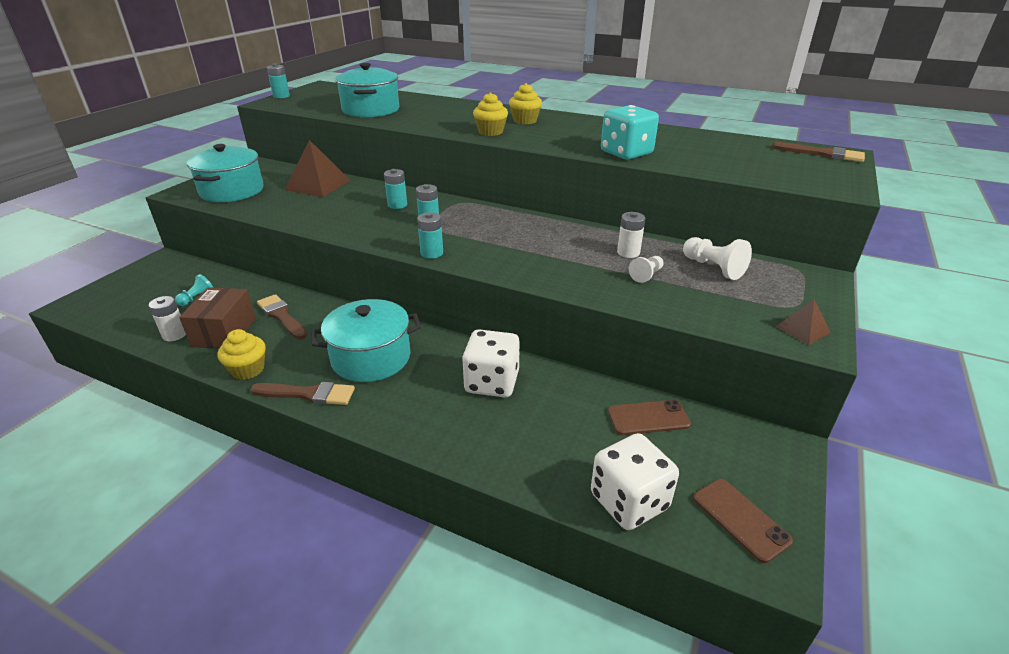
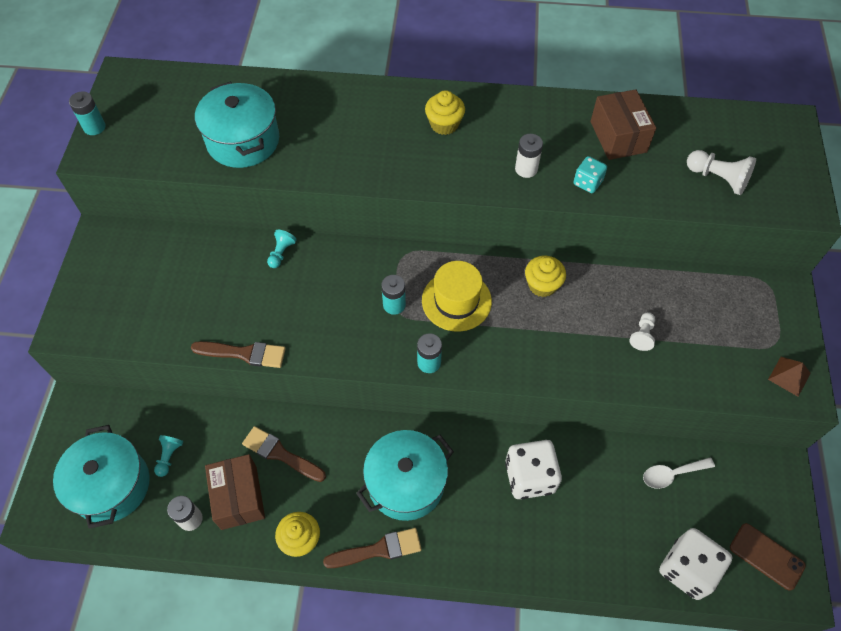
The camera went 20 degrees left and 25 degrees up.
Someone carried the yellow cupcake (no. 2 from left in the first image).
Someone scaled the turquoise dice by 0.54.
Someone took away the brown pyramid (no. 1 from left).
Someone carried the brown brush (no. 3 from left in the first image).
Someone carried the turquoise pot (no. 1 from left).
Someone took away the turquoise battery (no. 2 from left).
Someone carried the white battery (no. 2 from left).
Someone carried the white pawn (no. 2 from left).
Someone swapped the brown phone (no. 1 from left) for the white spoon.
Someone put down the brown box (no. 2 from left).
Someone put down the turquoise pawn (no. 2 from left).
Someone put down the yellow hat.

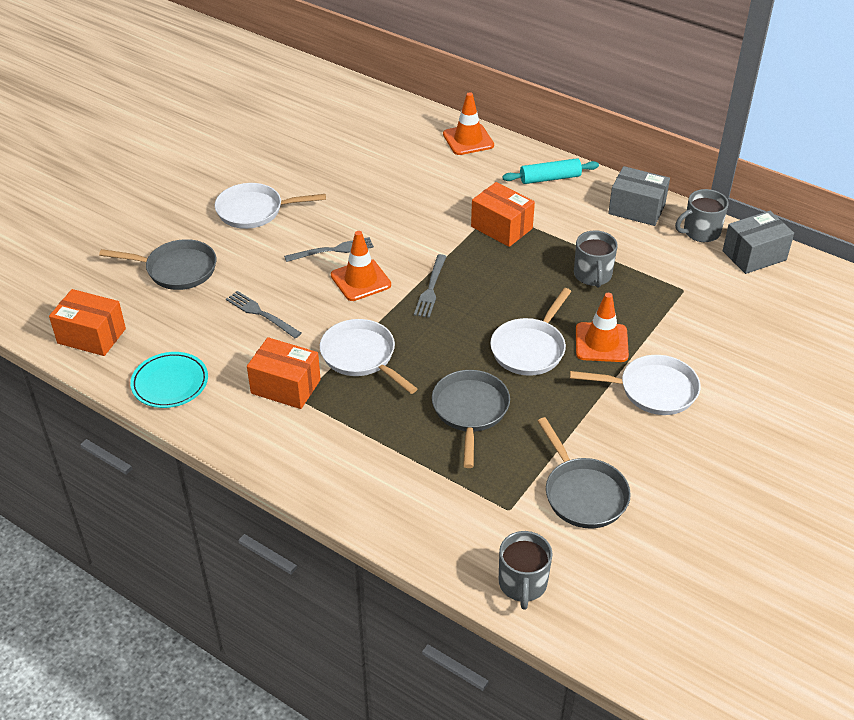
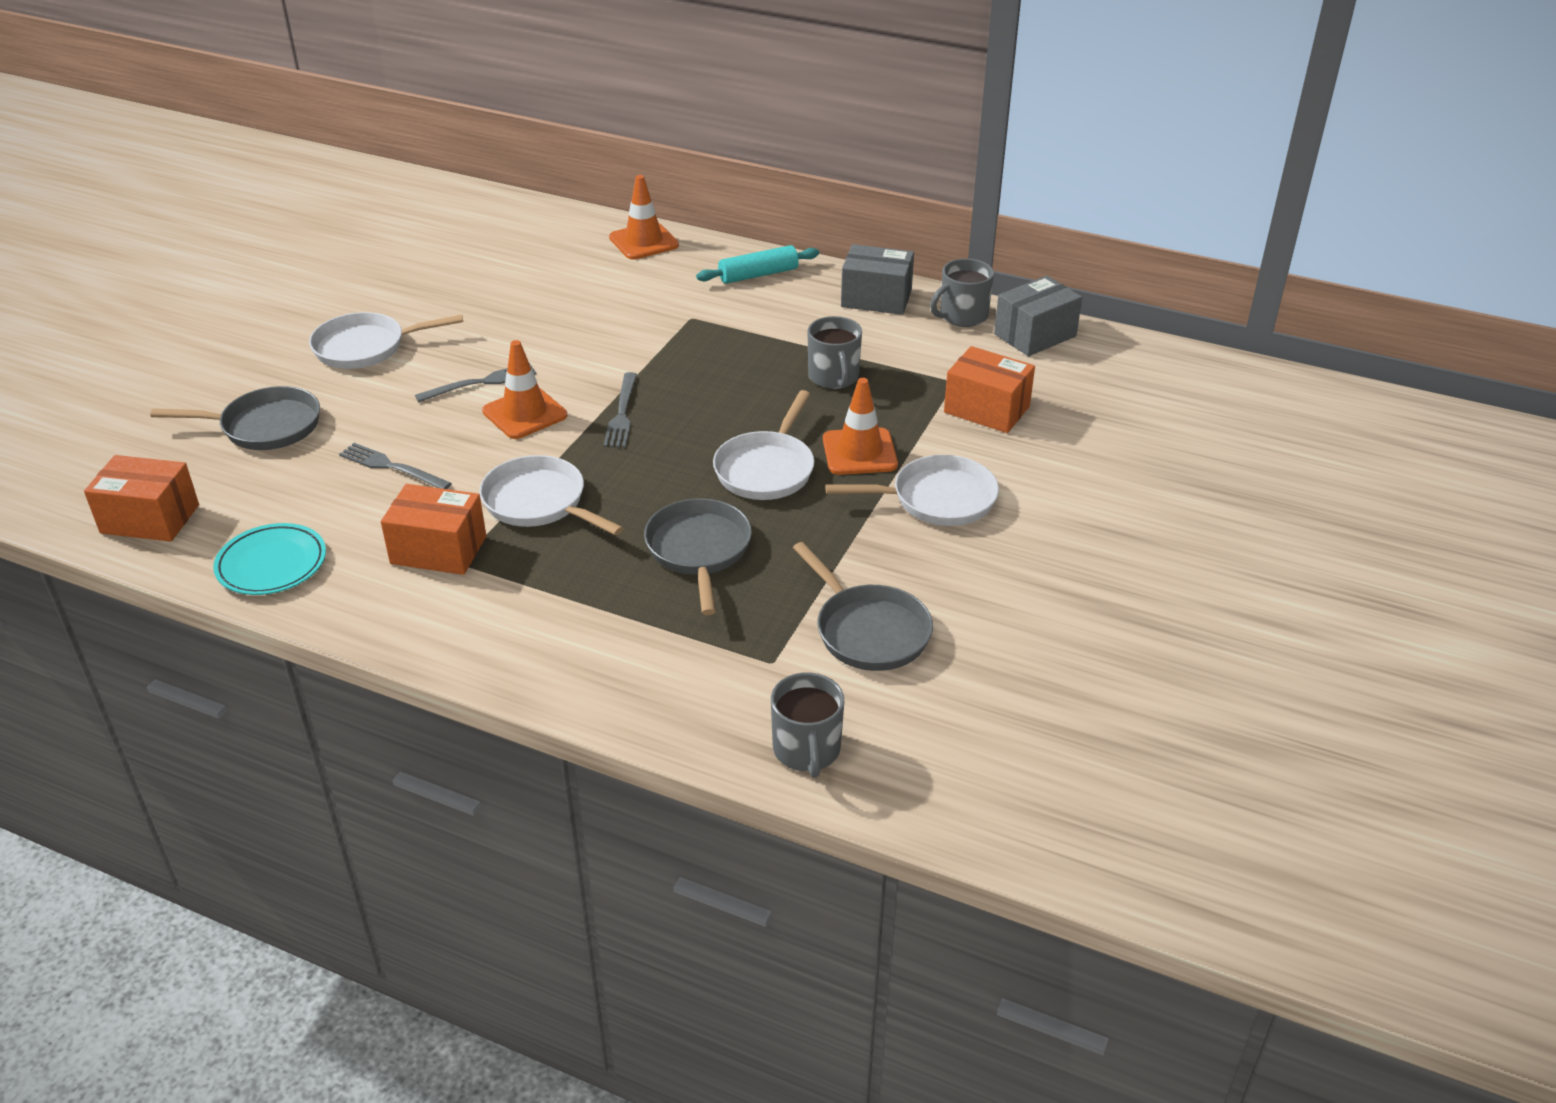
The camera went 10 degrees left and 5 degrees down.
Someone carried the orange box (no. 3 from left).

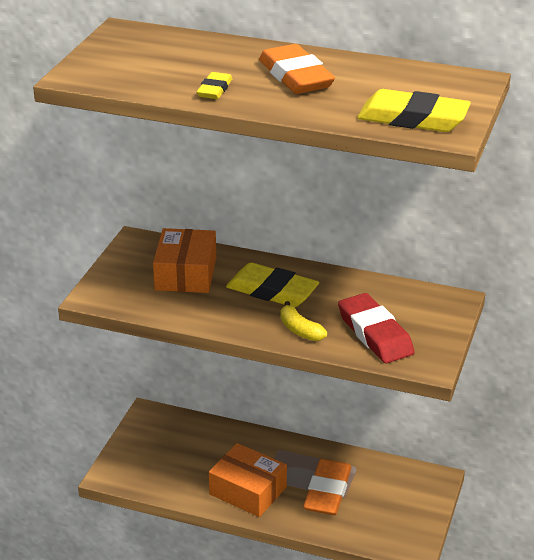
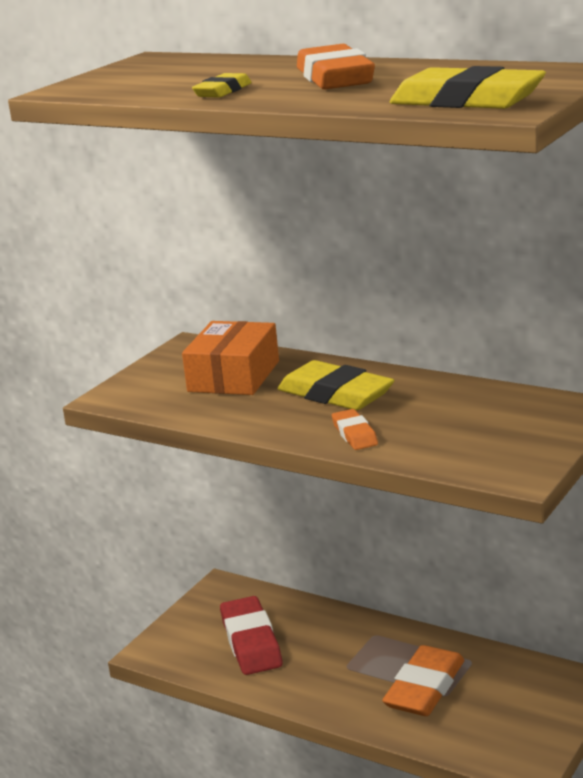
The camera went 15 degrees right and 10 degrees down.
Someone carried the red eraser.
Someone swapped the yellow banana for the orange eraser (no. 2 from left).
Someone took away the orange box (no. 2 from left).

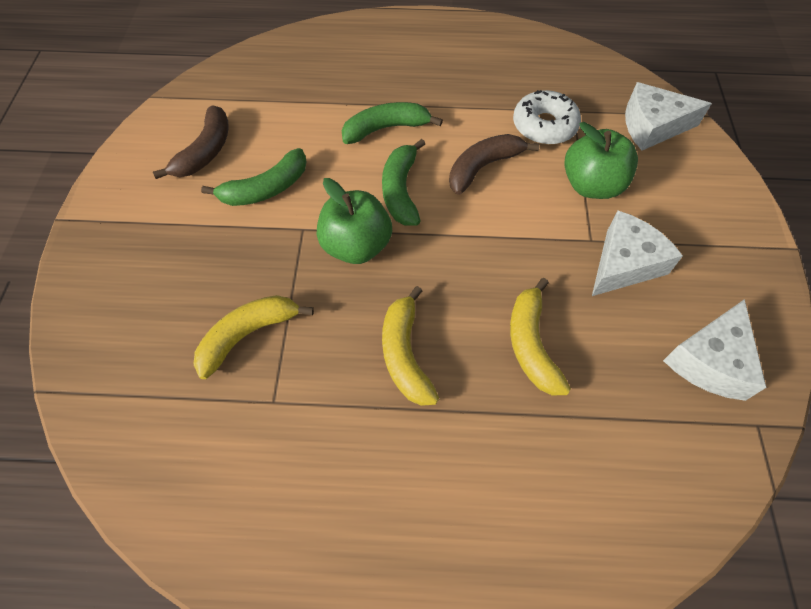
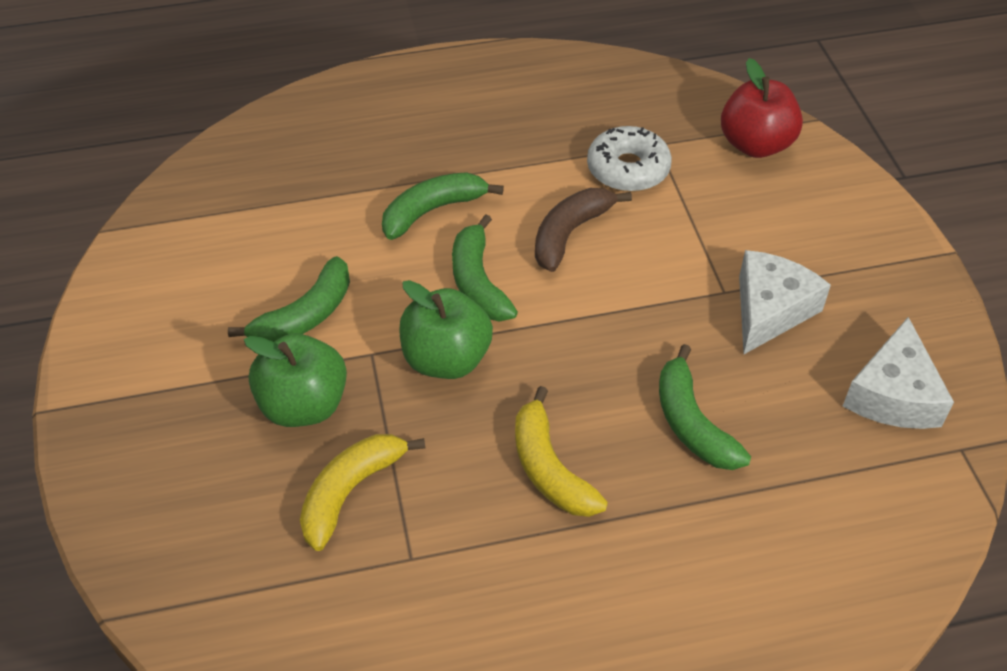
The camera went 15 degrees left and 10 degrees down.
Someone swapped the white cheese (no. 2 from left) for the red apple.
Someone took away the brown banana (no. 1 from left).
Someone carried the green apple (no. 2 from left in the first image).
Someone repainted the yellow banana (no. 3 from left), which became the green banana (no. 4 from left).

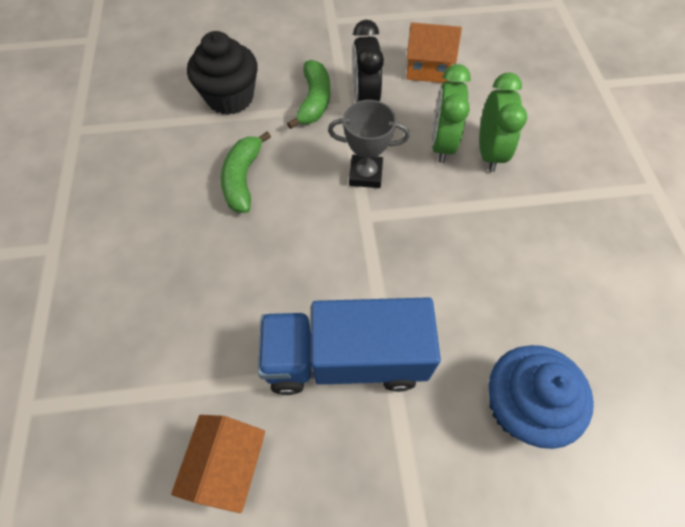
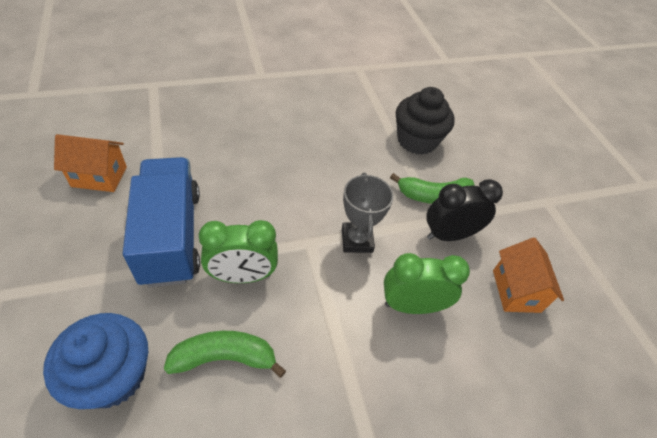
The camera went 75 degrees right and 10 degrees down.
Someone carried the green clock (no. 2 from left in the first image).
Someone carried the green banana (no. 1 from left).

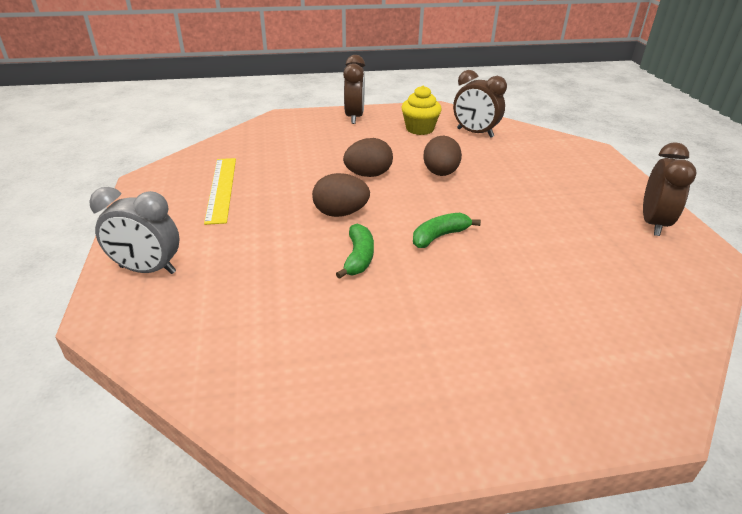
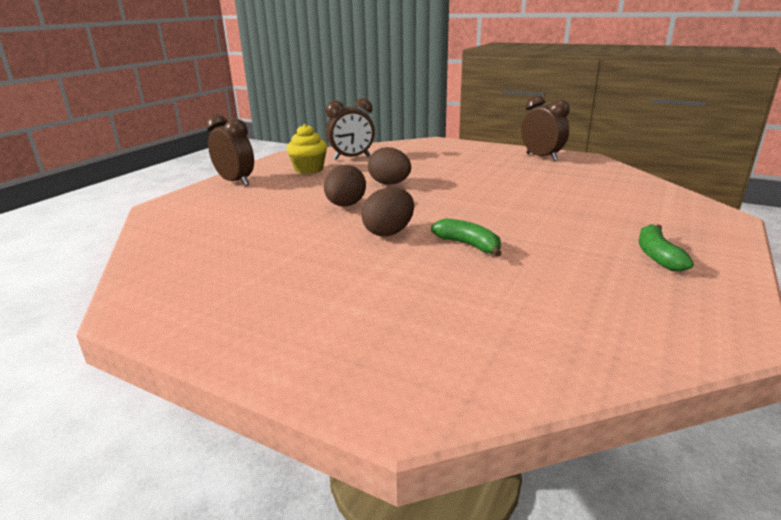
The camera went 50 degrees left and 10 degrees down.
Someone took away the yellow ruler.
Someone took away the grey clock.
Someone carried the green banana (no. 2 from left).

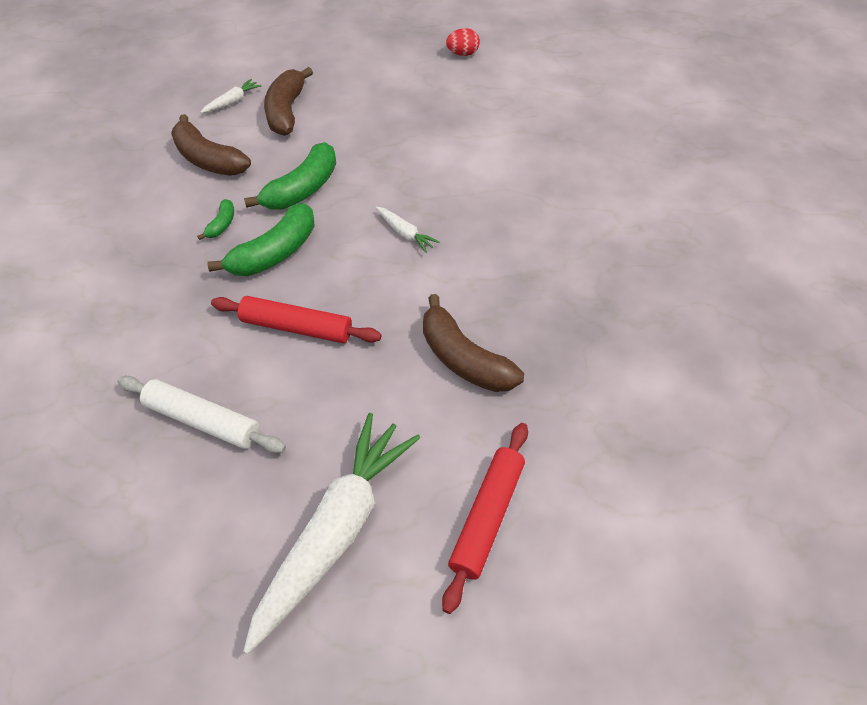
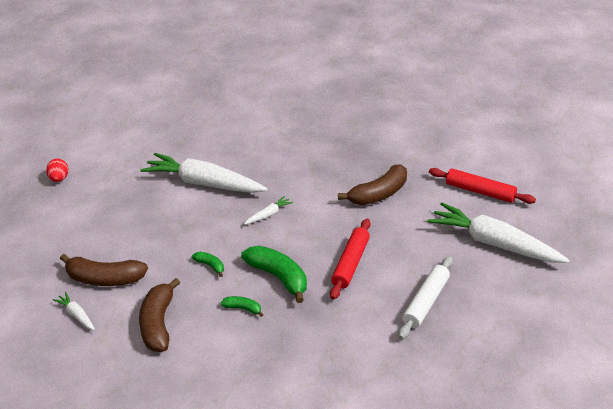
The camera went 85 degrees left and 15 degrees down.
Someone rotated the brown banana (no. 1 from left in the first image) by 135 degrees clockwise.
Someone scaled the green banana (no. 3 from left in the first image) by 0.49.
Someone put down the white carrot (no. 2 from left).

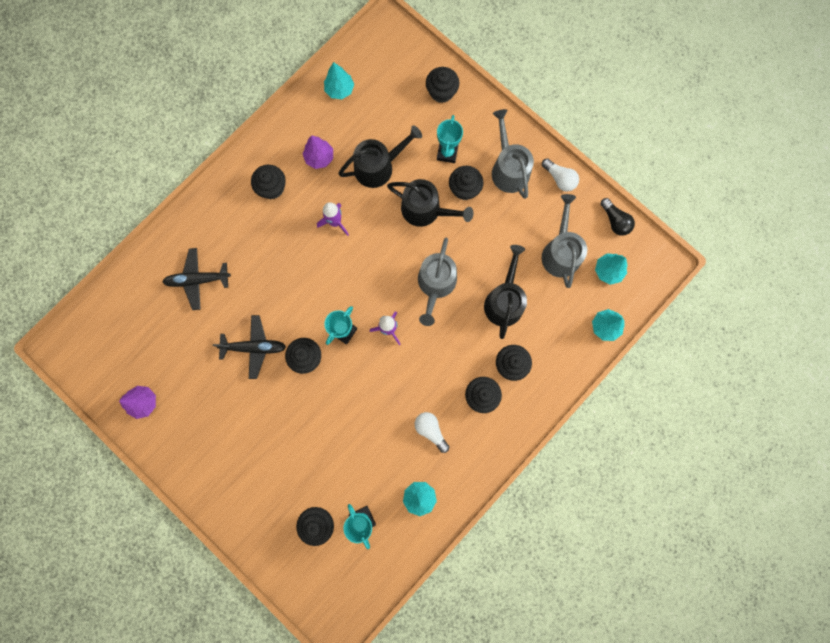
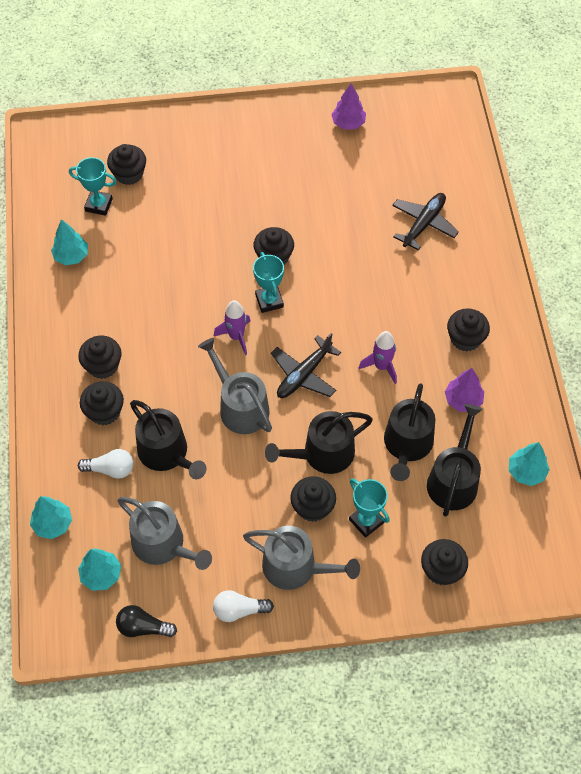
The camera went 130 degrees right and 20 degrees down.
Someone carried the black plane (no. 2 from left in the first image).
Someone carried the white light bulb (no. 1 from left).
Someone put down the black watering can (no. 4 from left).

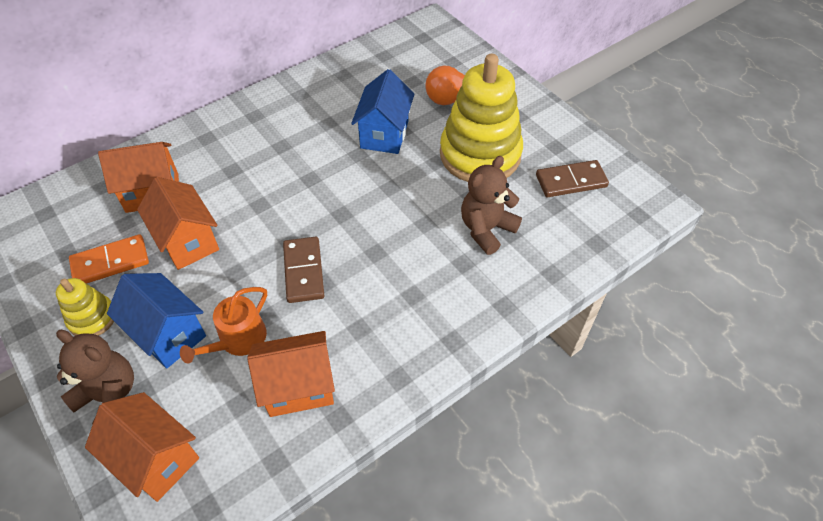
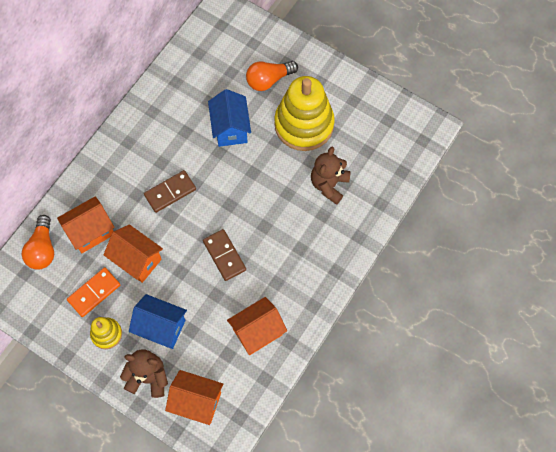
The camera went 20 degrees left and 15 degrees up.
Someone carried the brown domino (no. 2 from left in the first image).
Someone took away the orange watering can.
Someone put down the orange light bulb (no. 1 from left).

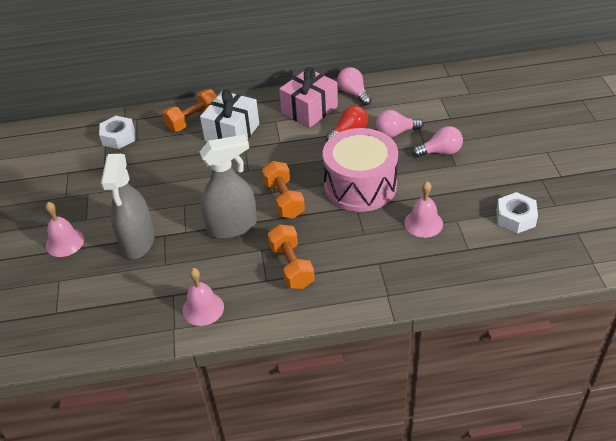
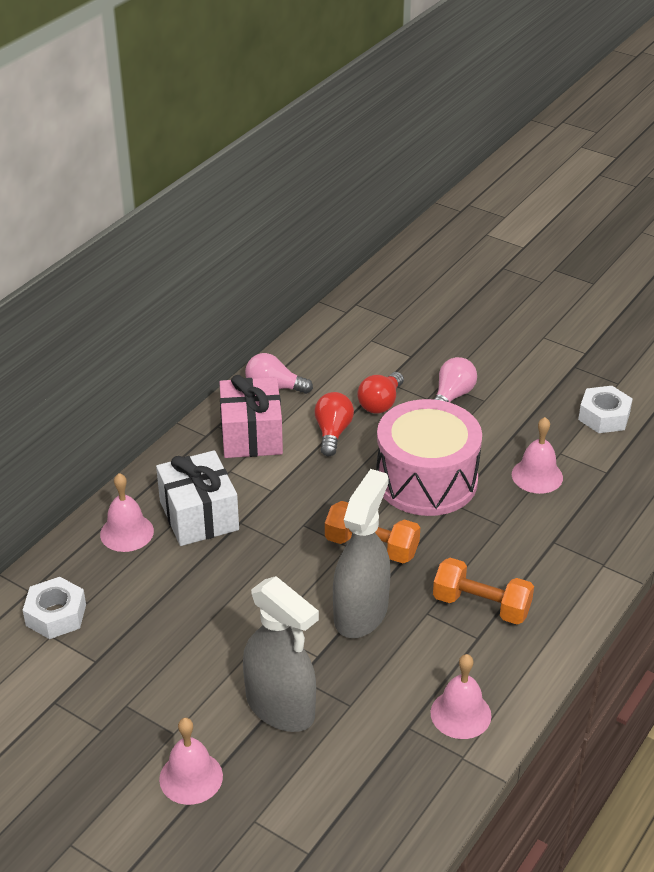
The camera went 50 degrees left and 5 degrees down.
Someone swapped the orange dumbbell (no. 1 from left) for the pink bell (no. 1 from left).
Someone repainted the pink light bulb (no. 2 from left), which became the red light bulb (no. 2 from left).

